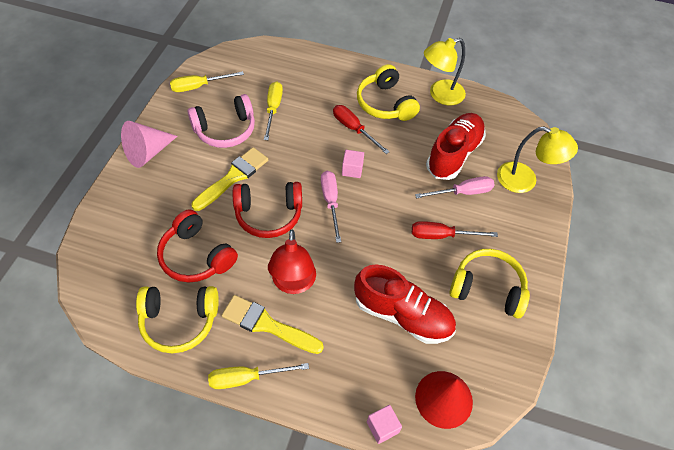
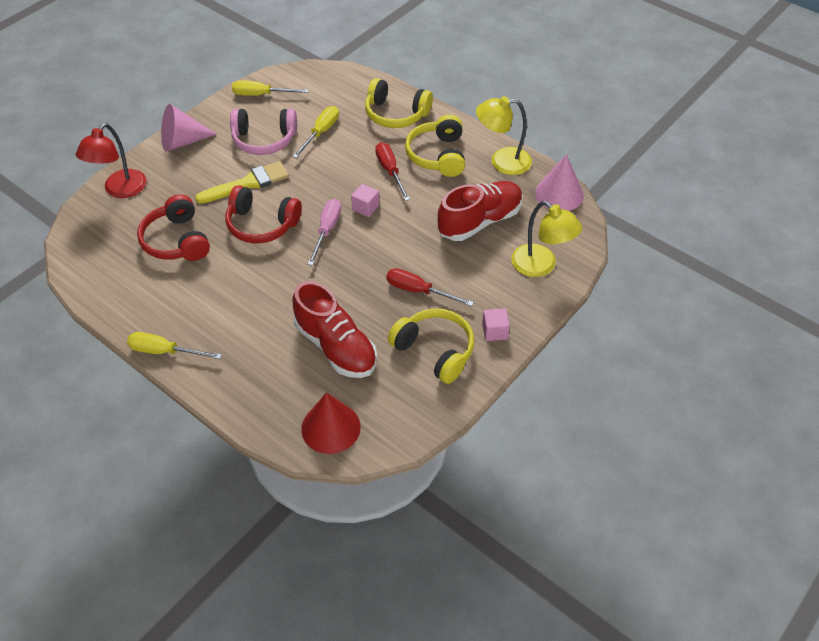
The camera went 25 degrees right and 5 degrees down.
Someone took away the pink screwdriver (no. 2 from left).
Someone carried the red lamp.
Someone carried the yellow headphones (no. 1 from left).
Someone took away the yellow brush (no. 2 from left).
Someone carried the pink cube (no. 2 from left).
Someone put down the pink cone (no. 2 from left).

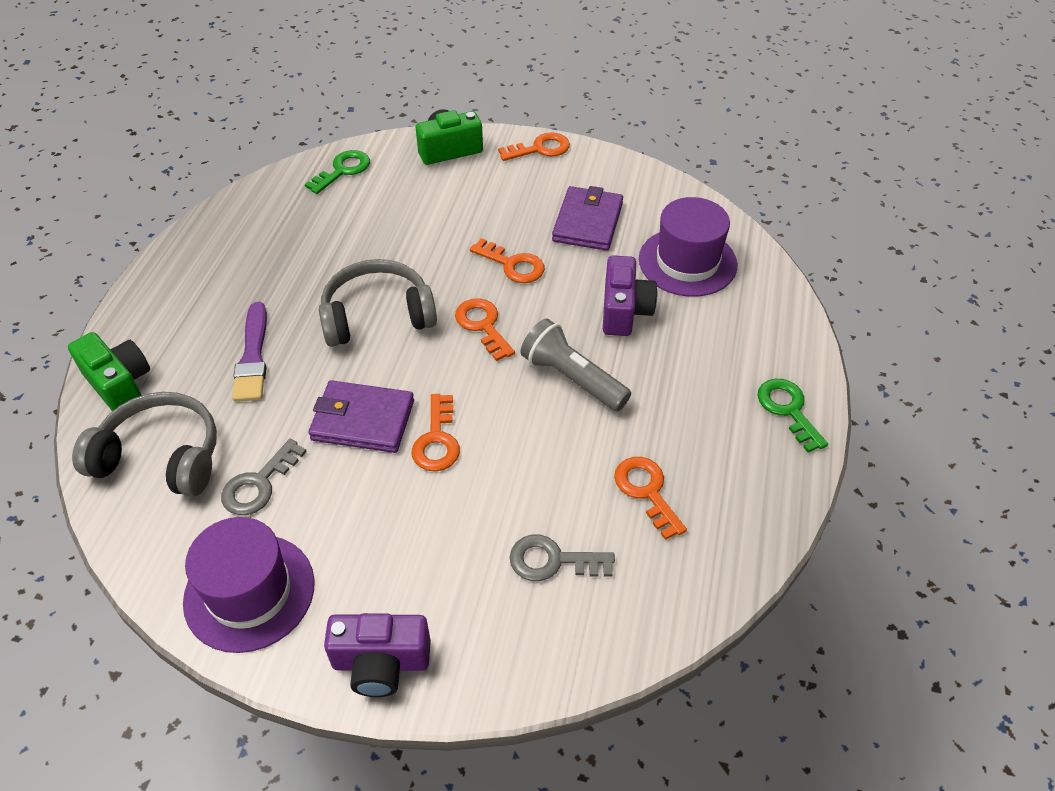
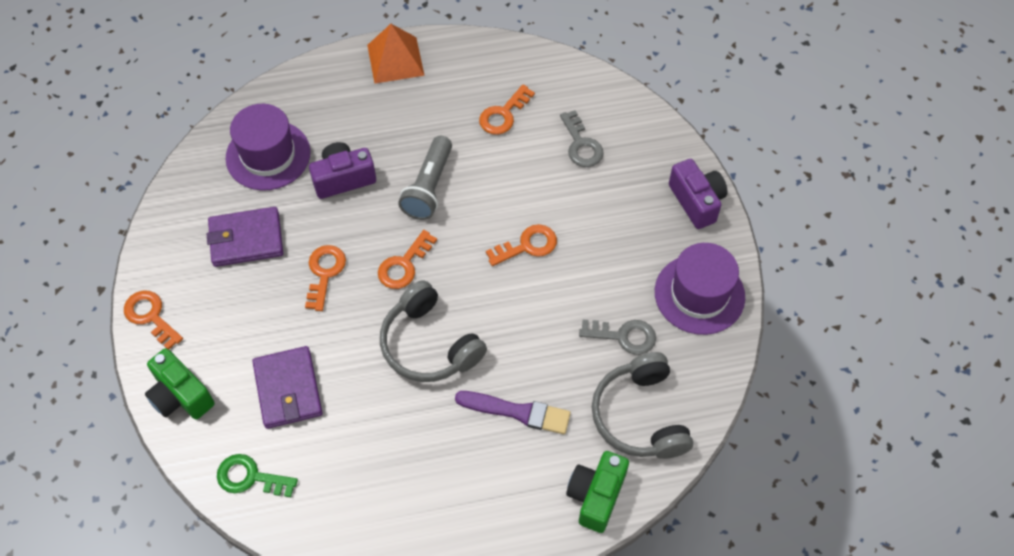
The camera went 115 degrees left and 10 degrees up.
Someone rotated the purple brush by 45 degrees clockwise.
Someone swapped the green key (no. 2 from left) for the orange pyramid.
Someone carried the purple wallet (no. 1 from left in the first image).

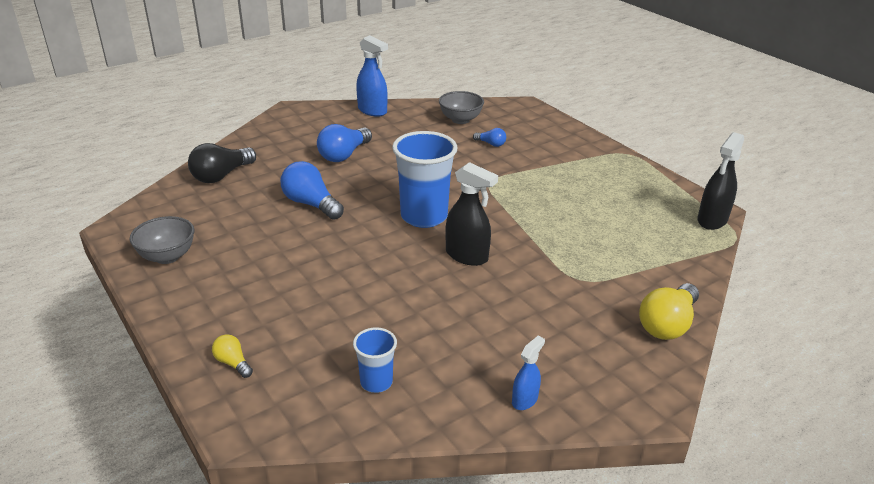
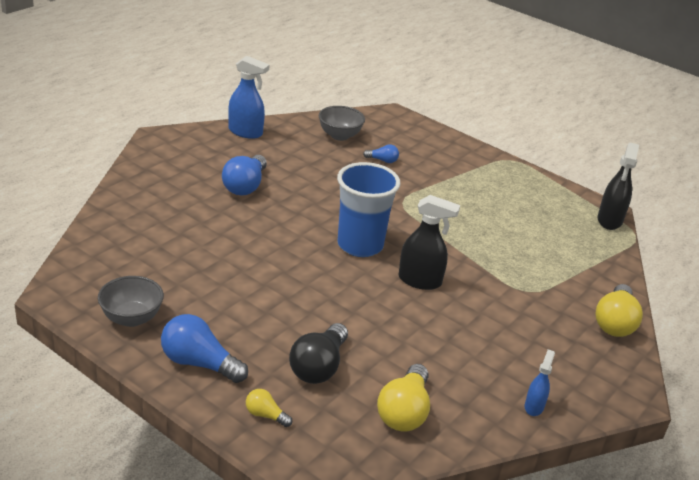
The camera went 20 degrees left and 0 degrees up.
Someone carried the black light bulb.
Someone carried the blue light bulb (no. 1 from left).
Someone swapped the blue cup (no. 1 from left) for the yellow light bulb (no. 2 from left).

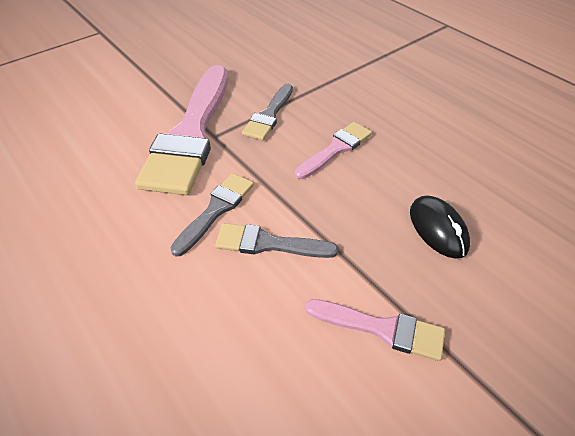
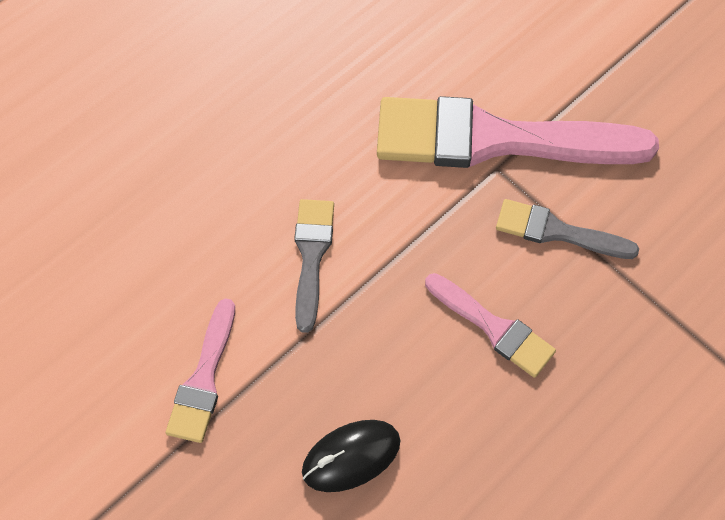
The camera went 85 degrees right and 15 degrees up.
Someone took away the grey brush (no. 1 from left).

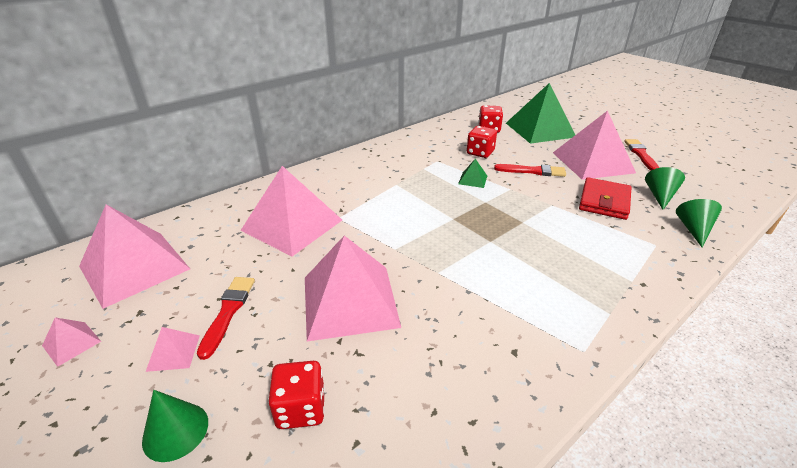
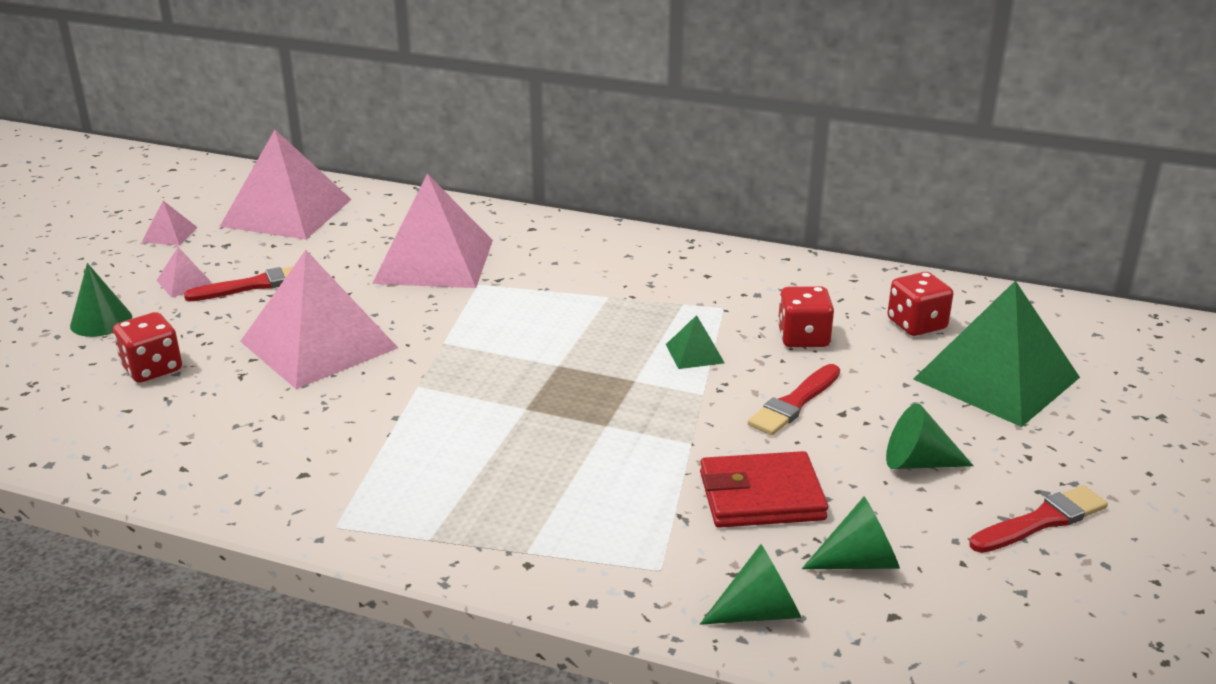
The camera went 60 degrees right and 5 degrees down.
Someone swapped the pink pyramid (no. 6 from left) for the green cone (no. 4 from left).
Someone rotated the red brush (no. 2 from left) by 60 degrees clockwise.

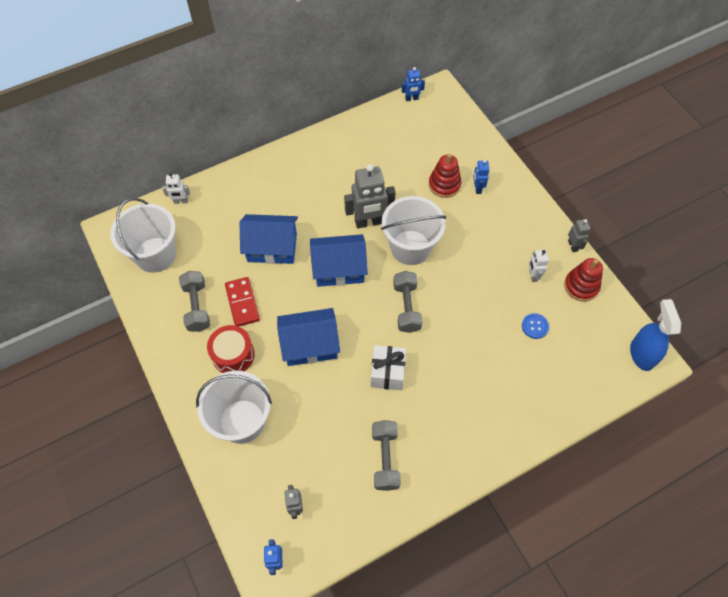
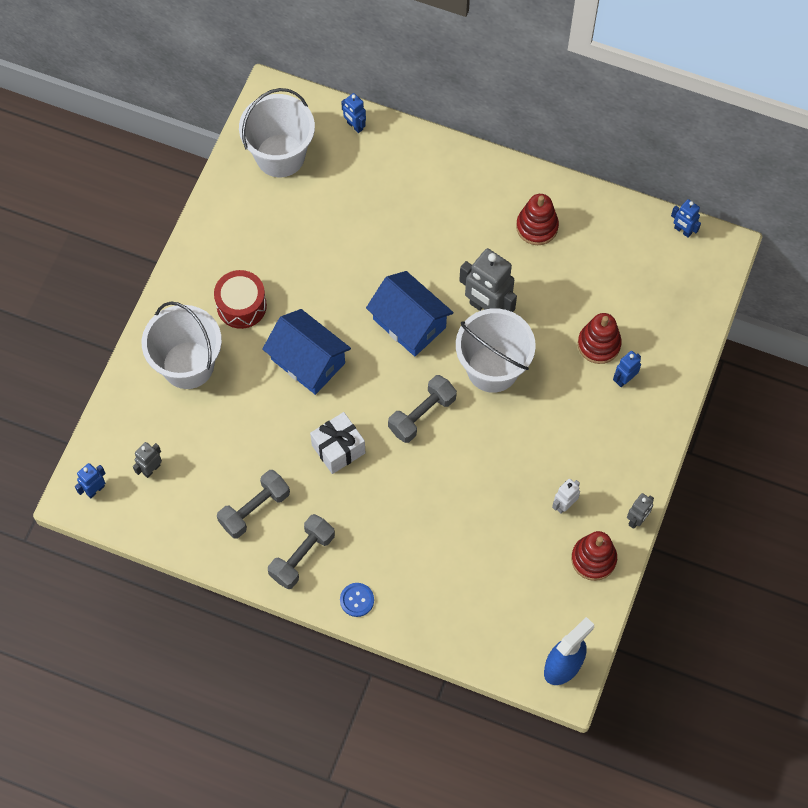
The camera went 50 degrees right and 5 degrees up.
Someone repainted the white robot (no. 1 from left), which became the blue robot (no. 2 from left).
Someone took away the blue house (no. 1 from left).
Someone carried the grey dumbbell (no. 1 from left in the first image).
Someone took away the red domino.
Someone carried the blue button.
Someone put down the red stacking toy (no. 1 from left).

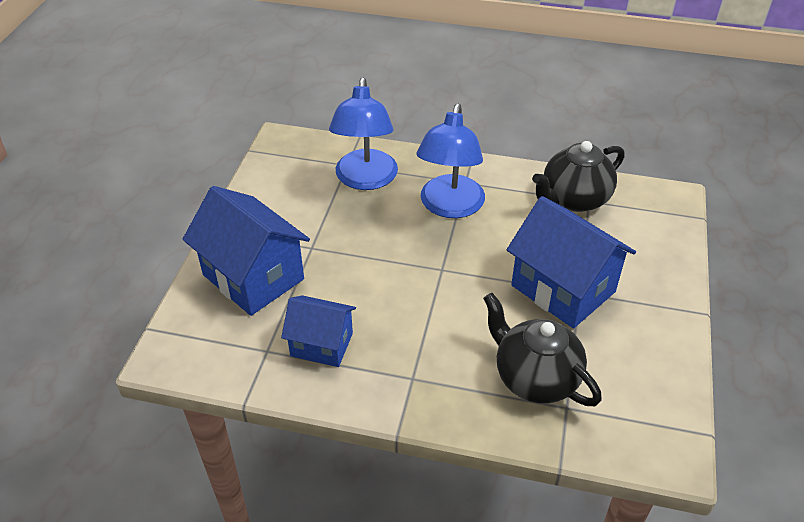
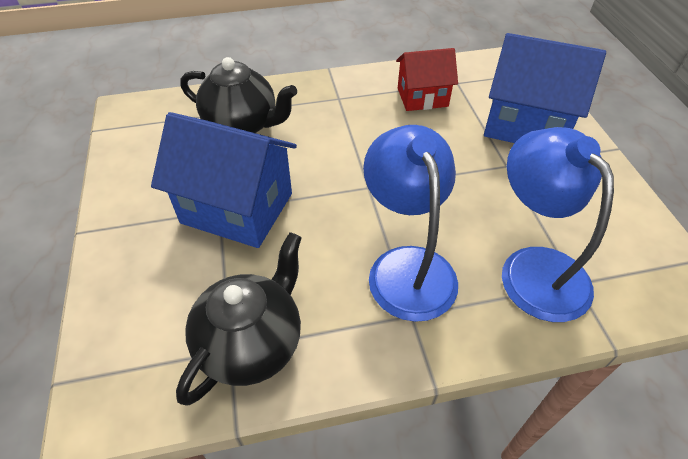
The camera went 155 degrees right and 5 degrees up.
Someone repainted the blue house (no. 2 from left), which became the red house.

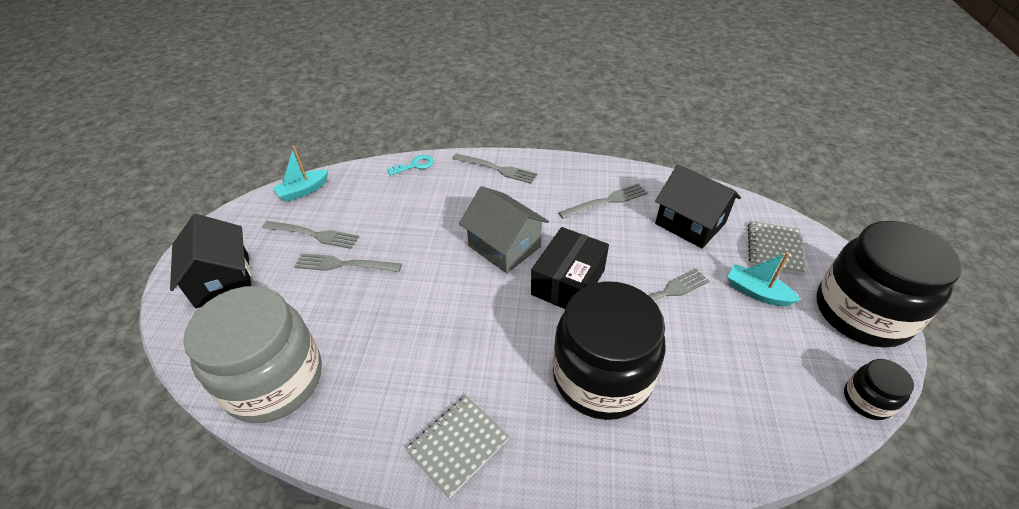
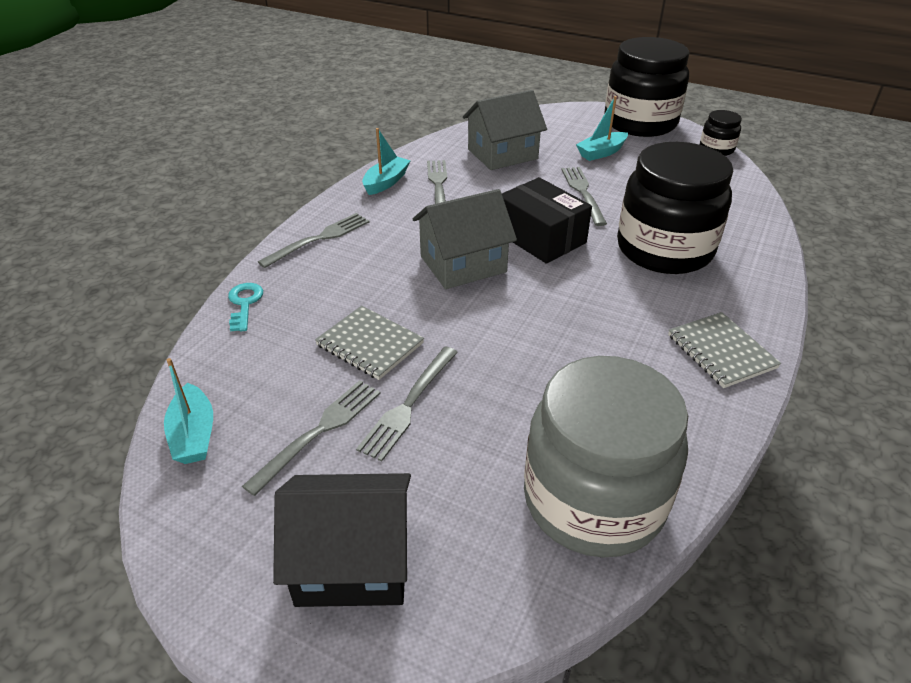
The camera went 70 degrees left and 5 degrees down.
Someone repainted the black house (no. 2 from left), which became the grey house (no. 2 from left).
Someone carried the grey notebook (no. 2 from left in the first image).
Someone put down the turquoise boat (no. 2 from left).

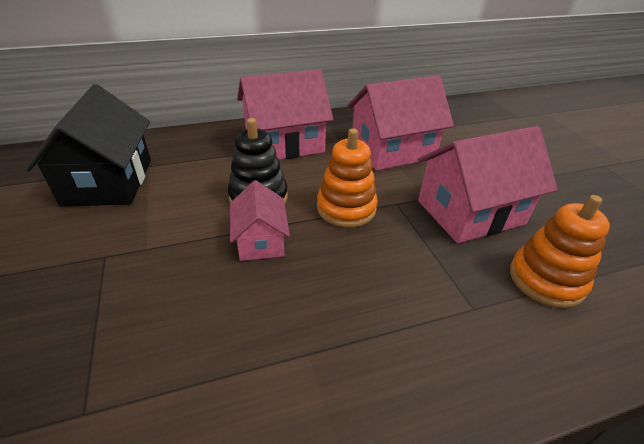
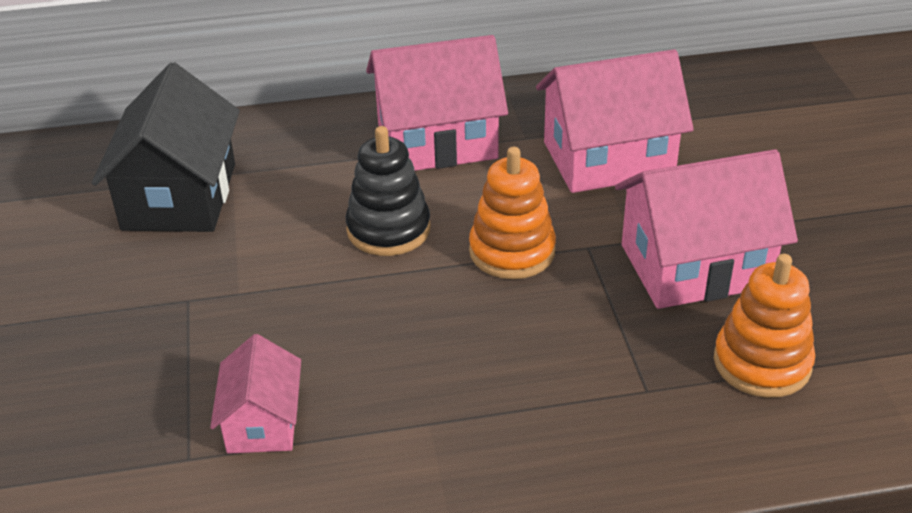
The camera went 10 degrees right and 0 degrees up.
Someone carried the pink house (no. 1 from left).

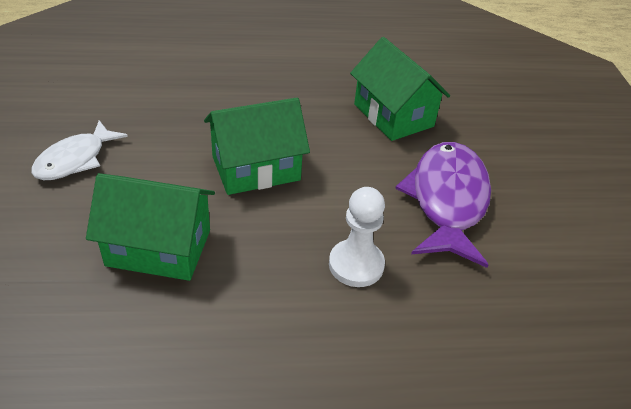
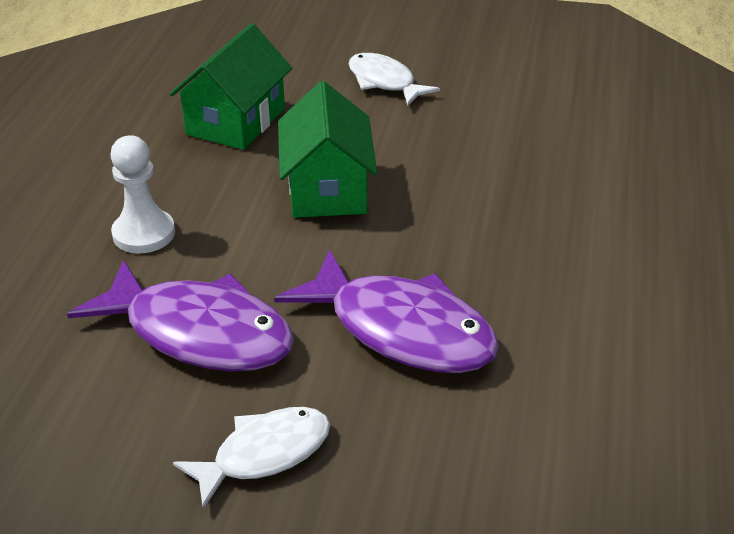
The camera went 110 degrees right and 5 degrees down.
Someone swapped the green house (no. 3 from left) for the purple fish (no. 2 from left).
Someone put down the white fish (no. 1 from left).

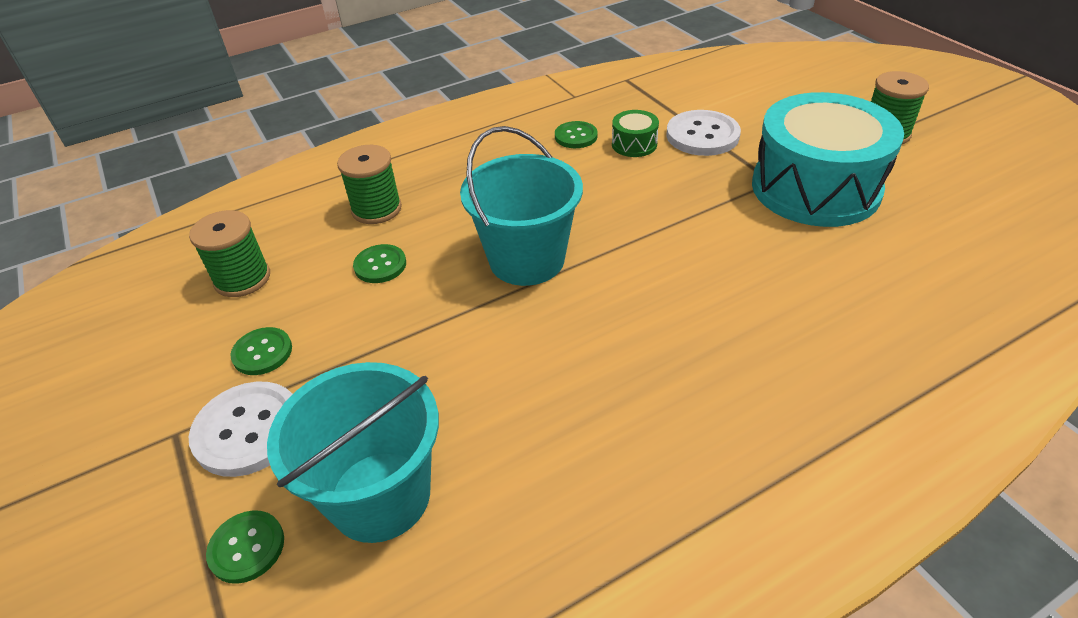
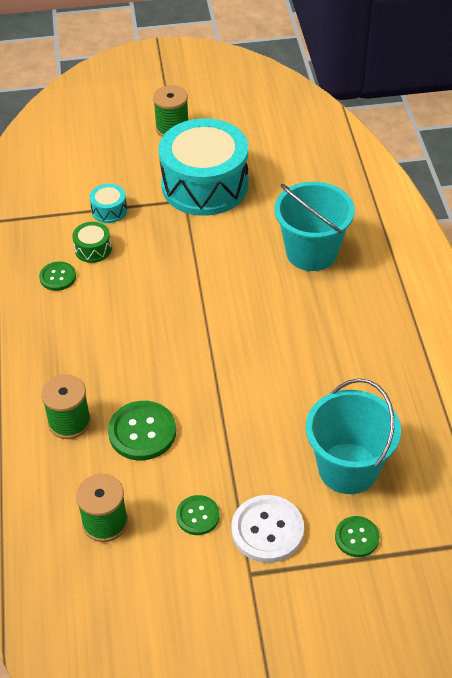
The camera went 70 degrees left and 5 degrees up.
Someone swapped the white button (no. 2 from left) for the turquoise drum (no. 1 from left).
Someone carried the turquoise bucket (no. 2 from left in the first image).
Someone scaled the green button (no. 3 from left in the first image) by 1.66.

